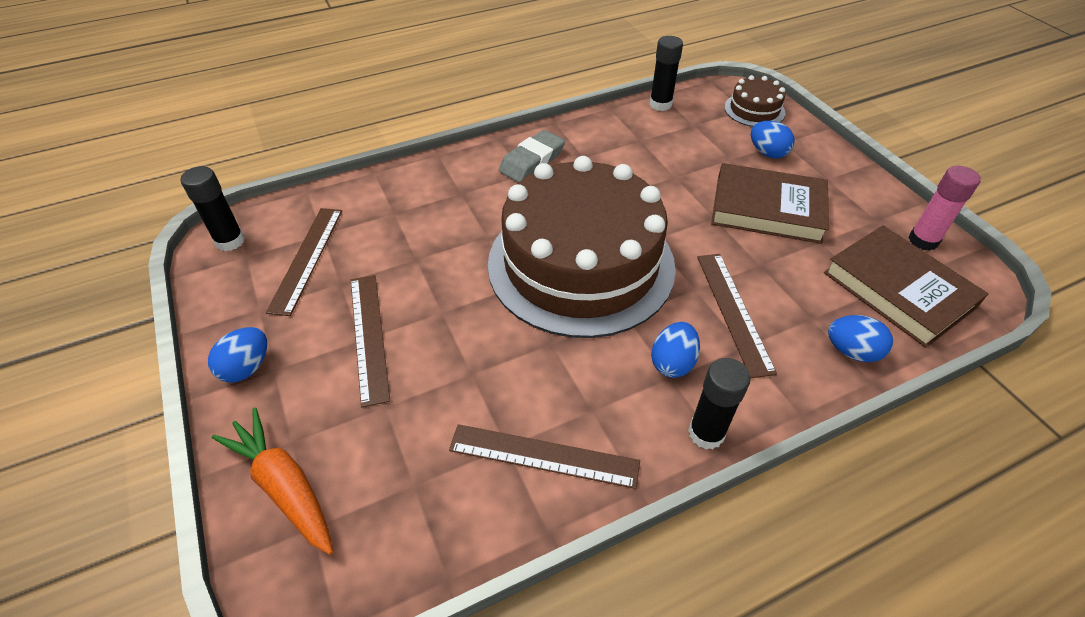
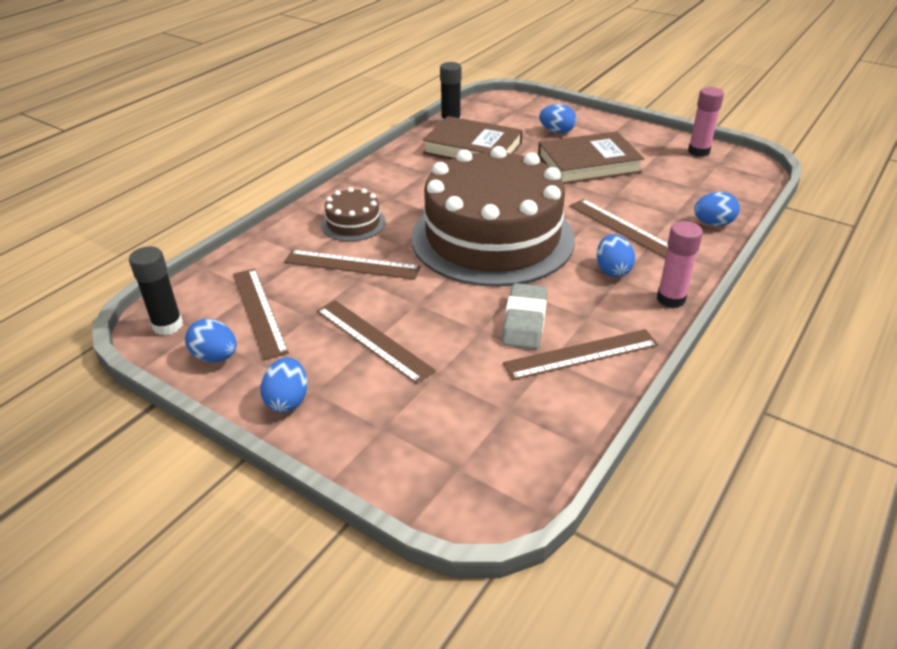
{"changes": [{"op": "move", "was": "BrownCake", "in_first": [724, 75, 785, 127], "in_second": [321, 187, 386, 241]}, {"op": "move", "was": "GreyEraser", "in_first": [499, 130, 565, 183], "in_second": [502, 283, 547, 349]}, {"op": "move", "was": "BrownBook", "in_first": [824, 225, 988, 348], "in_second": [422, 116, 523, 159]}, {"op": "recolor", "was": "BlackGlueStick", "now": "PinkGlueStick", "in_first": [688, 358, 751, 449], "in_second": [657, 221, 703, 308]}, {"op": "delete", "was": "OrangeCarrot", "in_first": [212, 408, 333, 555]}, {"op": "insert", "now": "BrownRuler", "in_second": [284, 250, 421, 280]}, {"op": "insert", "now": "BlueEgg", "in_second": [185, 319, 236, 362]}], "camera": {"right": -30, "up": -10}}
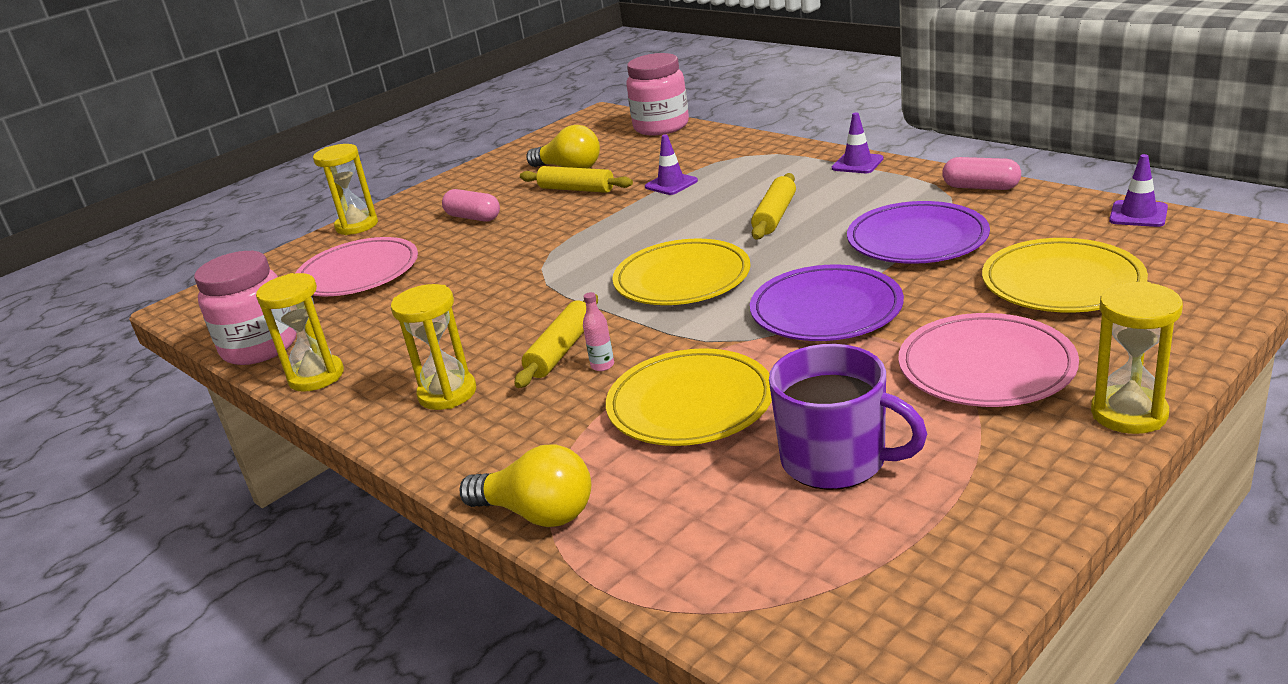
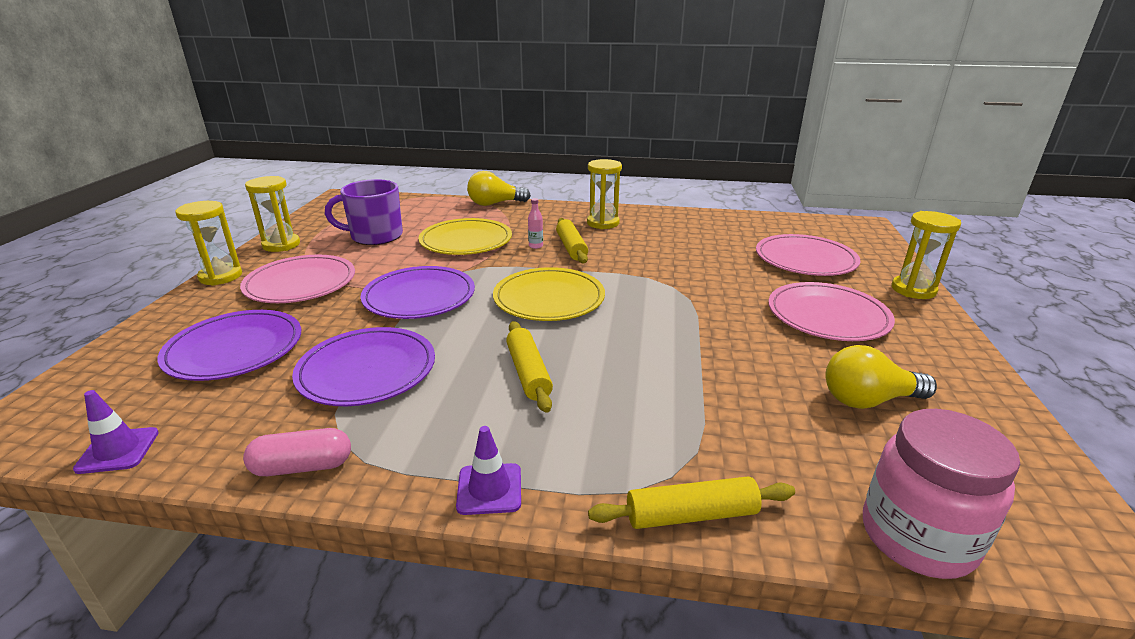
{"changes": [{"op": "delete", "was": "PurpleTrafficCone", "in_first": [645, 134, 698, 195]}, {"op": "move", "was": "YellowRollingPin", "in_first": [520, 166, 633, 193], "in_second": [588, 476, 795, 529]}, {"op": "replace", "was": "PinkCapsule", "now": "PinkPlate", "in_first": [442, 189, 500, 222], "in_second": [768, 282, 895, 341]}, {"op": "recolor", "was": "YellowPlate", "now": "PurplePlate", "in_first": [982, 238, 1148, 312], "in_second": [157, 310, 301, 381]}, {"op": "delete", "was": "PinkJar", "in_first": [194, 251, 297, 365]}, {"op": "move", "was": "YellowHourglass", "in_first": [256, 273, 344, 392], "in_second": [245, 176, 300, 252]}], "camera": {"right": 140, "up": 0}}
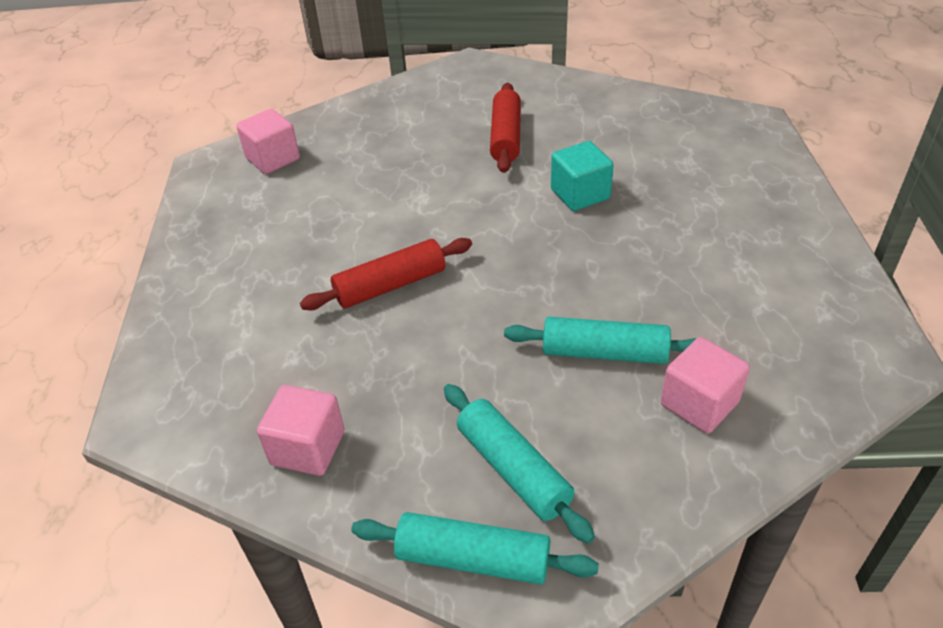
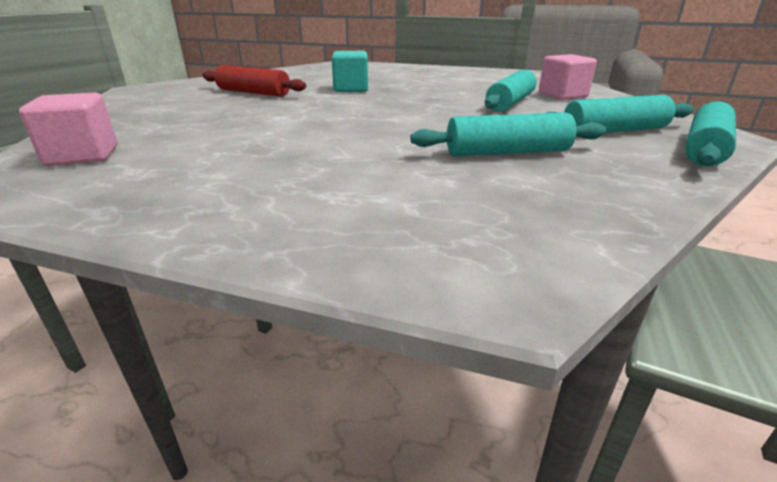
{"changes": [{"op": "delete", "was": "RedRollingPin", "in_first": [300, 238, 472, 310]}, {"op": "delete", "was": "PinkCube", "in_first": [257, 385, 344, 476]}, {"op": "insert", "now": "TurquoiseRollingPin", "in_second": [410, 113, 606, 156]}], "camera": {"right": -70, "up": -15}}
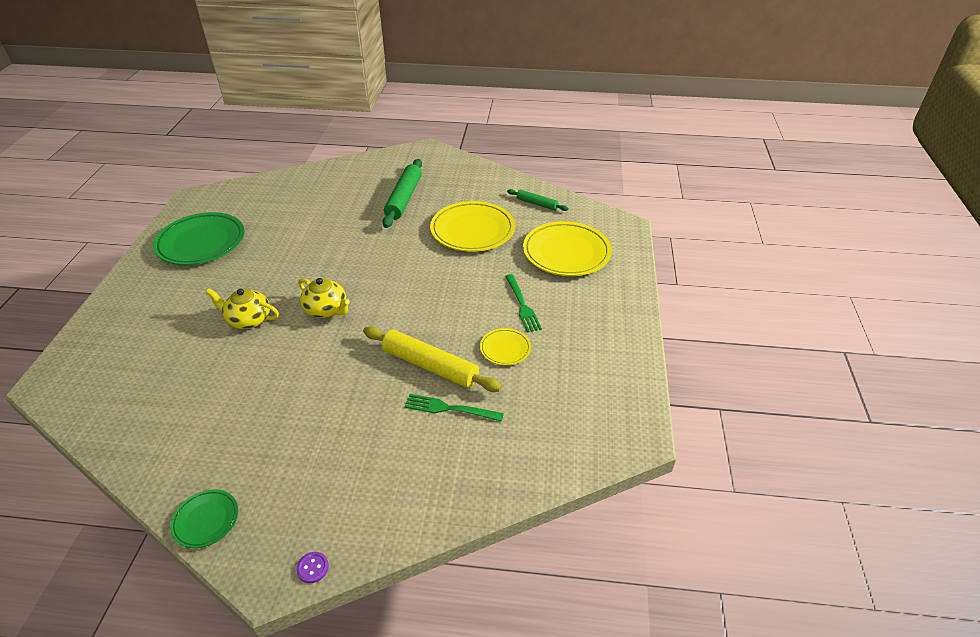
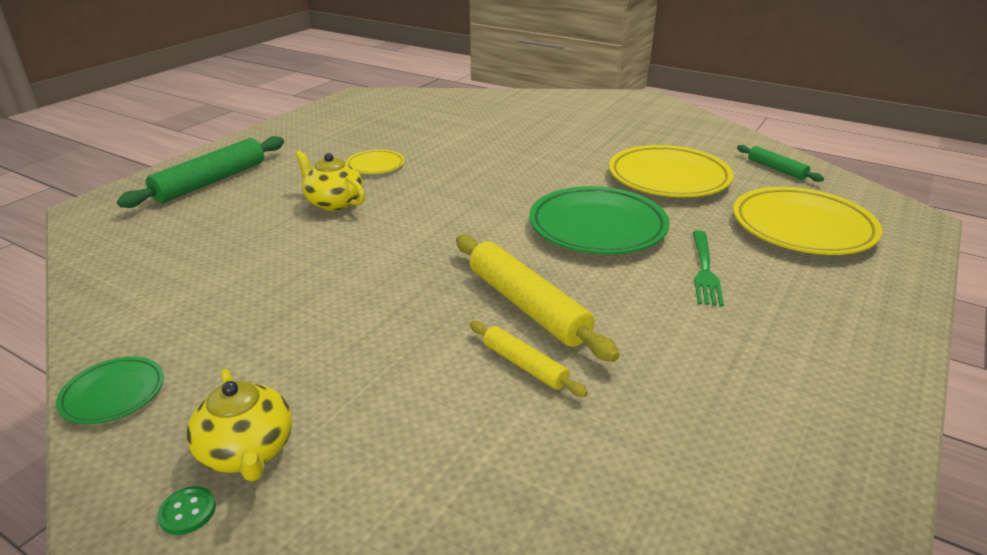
{"changes": [{"op": "move", "was": "GreenRollingPin", "in_first": [382, 159, 422, 228], "in_second": [117, 136, 284, 208]}, {"op": "move", "was": "GreenPlate", "in_first": [153, 212, 245, 265], "in_second": [529, 186, 670, 254]}, {"op": "move", "was": "YellowTeapot", "in_first": [299, 278, 350, 318], "in_second": [187, 369, 292, 482]}, {"op": "move", "was": "YellowPlate", "in_first": [480, 328, 531, 365], "in_second": [346, 150, 405, 174]}, {"op": "replace", "was": "GreenFork", "now": "YellowRollingPin", "in_first": [404, 394, 504, 422], "in_second": [470, 321, 588, 397]}, {"op": "recolor", "was": "PurpleButton", "now": "GreenButton", "in_first": [296, 552, 329, 583], "in_second": [157, 486, 216, 535]}], "camera": {"right": 25, "up": -10}}
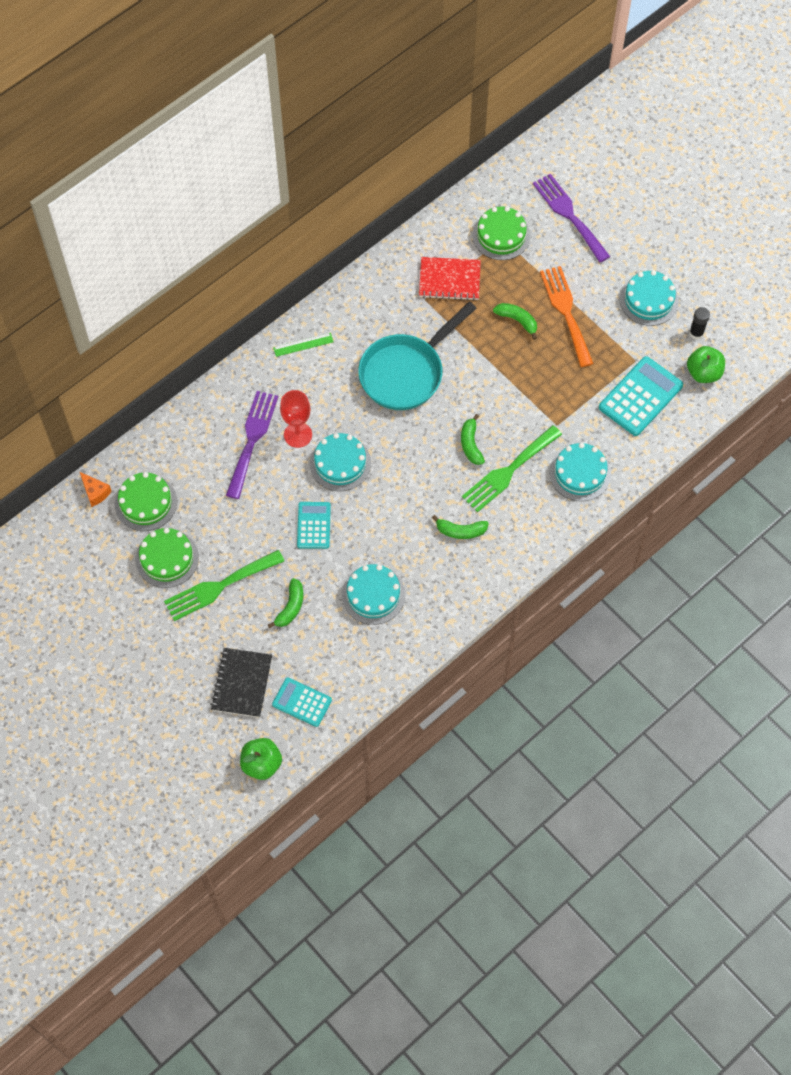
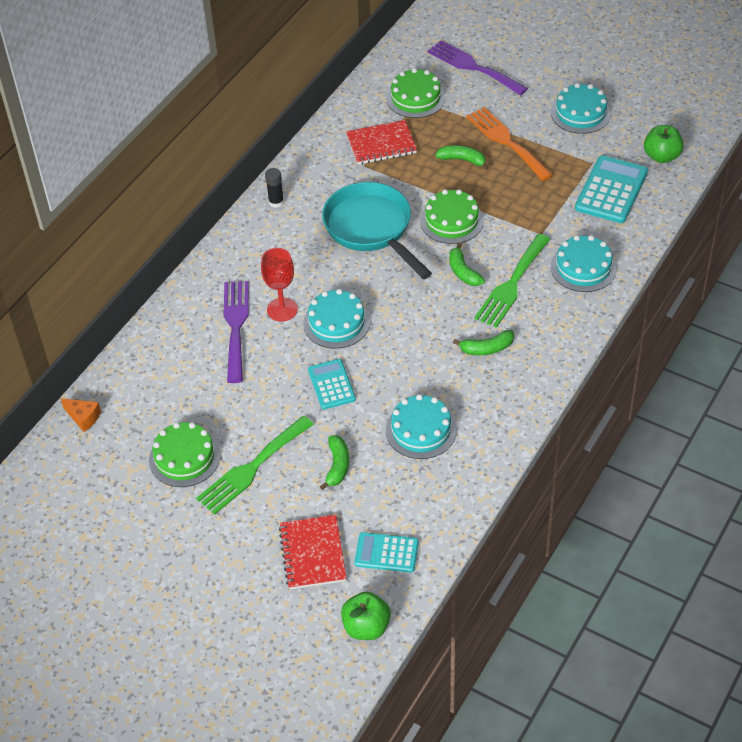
{"changes": [{"op": "rotate", "was": "TurquoisePan", "in_first": [358, 302, 477, 410], "in_second": [322, 182, 432, 279], "clockwise": 120}, {"op": "move", "was": "BlackGlueStick", "in_first": [689, 307, 710, 339], "in_second": [265, 168, 284, 208]}, {"op": "delete", "was": "GreenRuler", "in_first": [273, 333, 334, 357]}, {"op": "move", "was": "GreenCake", "in_first": [115, 472, 177, 531], "in_second": [420, 189, 484, 244]}, {"op": "recolor", "was": "BlackNotebook", "now": "RedNotebook", "in_first": [210, 648, 272, 718], "in_second": [279, 515, 347, 589]}], "camera": {"right": -15, "up": -15}}
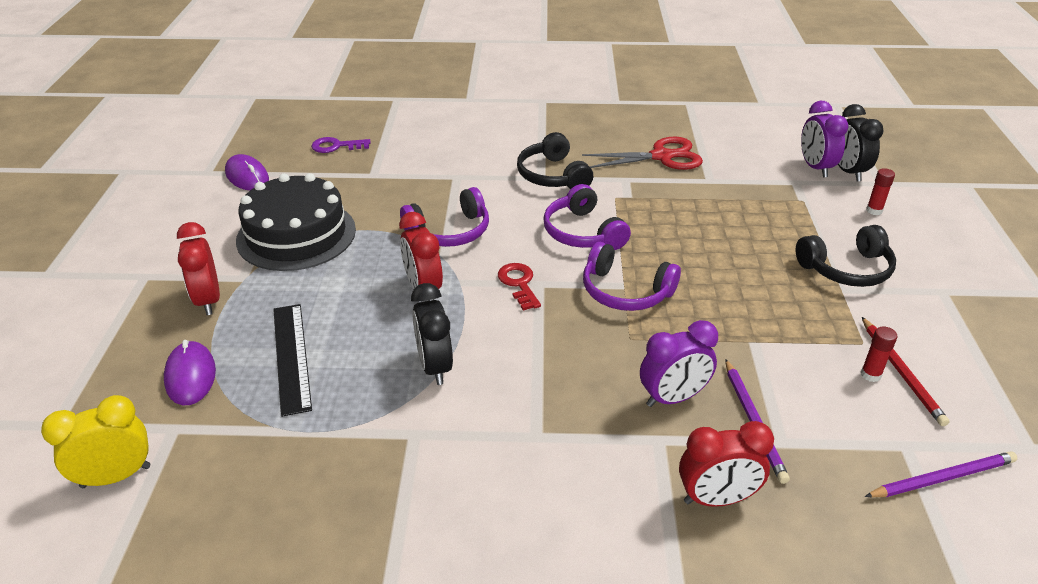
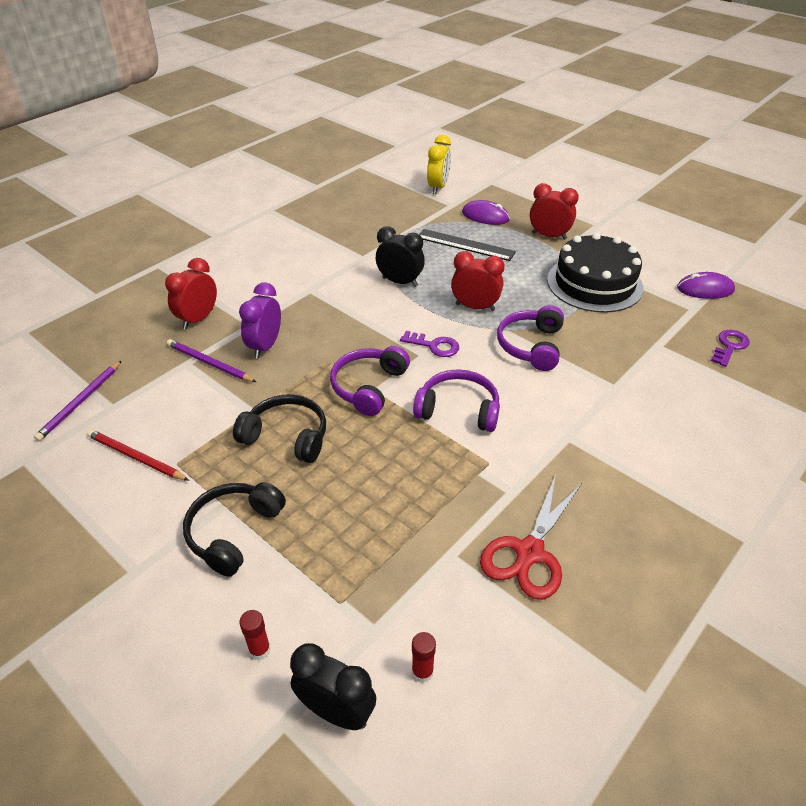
{"changes": [{"op": "delete", "was": "PurpleClock", "in_first": [801, 101, 848, 178]}, {"op": "move", "was": "BlackHeadphones", "in_first": [517, 132, 593, 189], "in_second": [233, 394, 326, 463]}, {"op": "rotate", "was": "PurpleHeadphones", "in_first": [583, 242, 681, 311], "in_second": [330, 346, 410, 416], "clockwise": -45}, {"op": "recolor", "was": "RedKey", "now": "PurpleKey", "in_first": [498, 263, 541, 310], "in_second": [400, 331, 459, 357]}, {"op": "move", "was": "RedGlueStick", "in_first": [861, 327, 897, 382], "in_second": [412, 632, 436, 683]}], "camera": {"right": 130, "up": 5}}
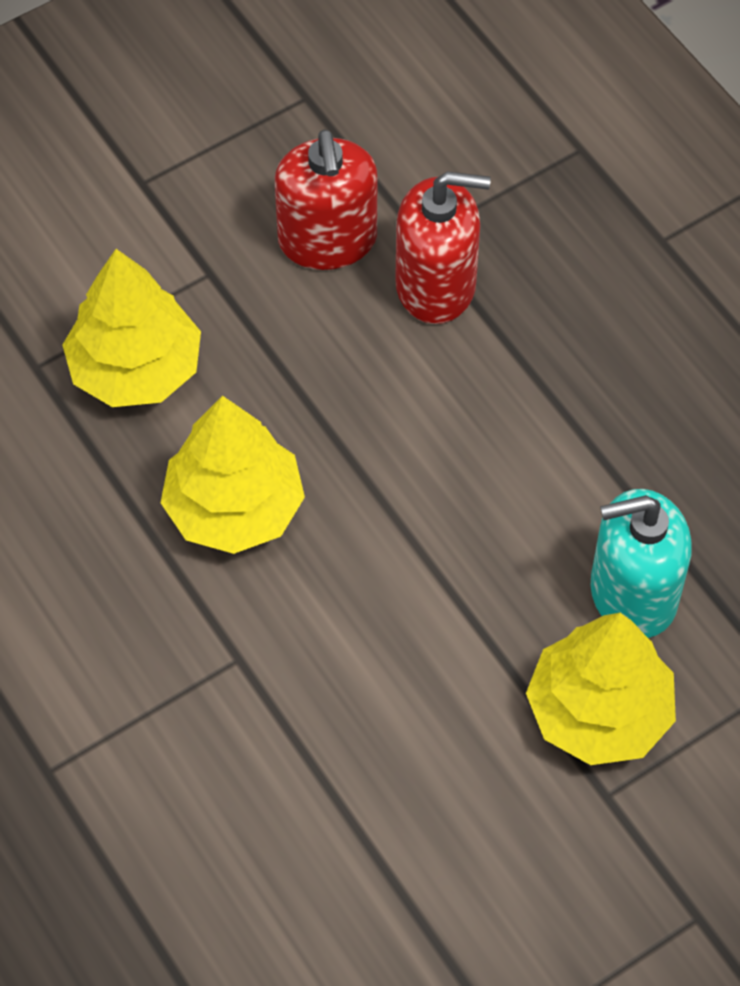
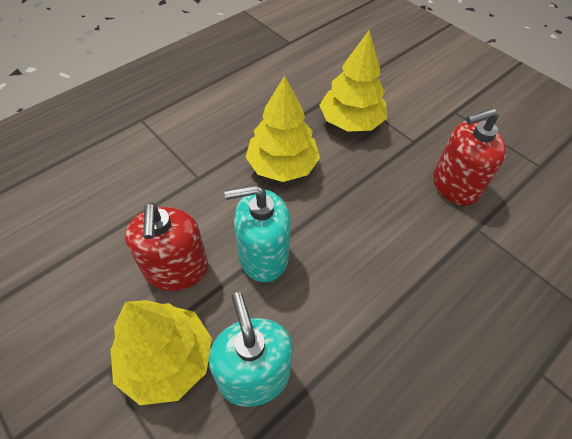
{"changes": [{"op": "move", "was": "RedSoapDispenser", "in_first": [395, 172, 491, 324], "in_second": [125, 202, 208, 291]}, {"op": "insert", "now": "TurquoiseSoapDispenser", "in_second": [224, 185, 291, 282]}], "camera": {"right": 80, "up": -5}}
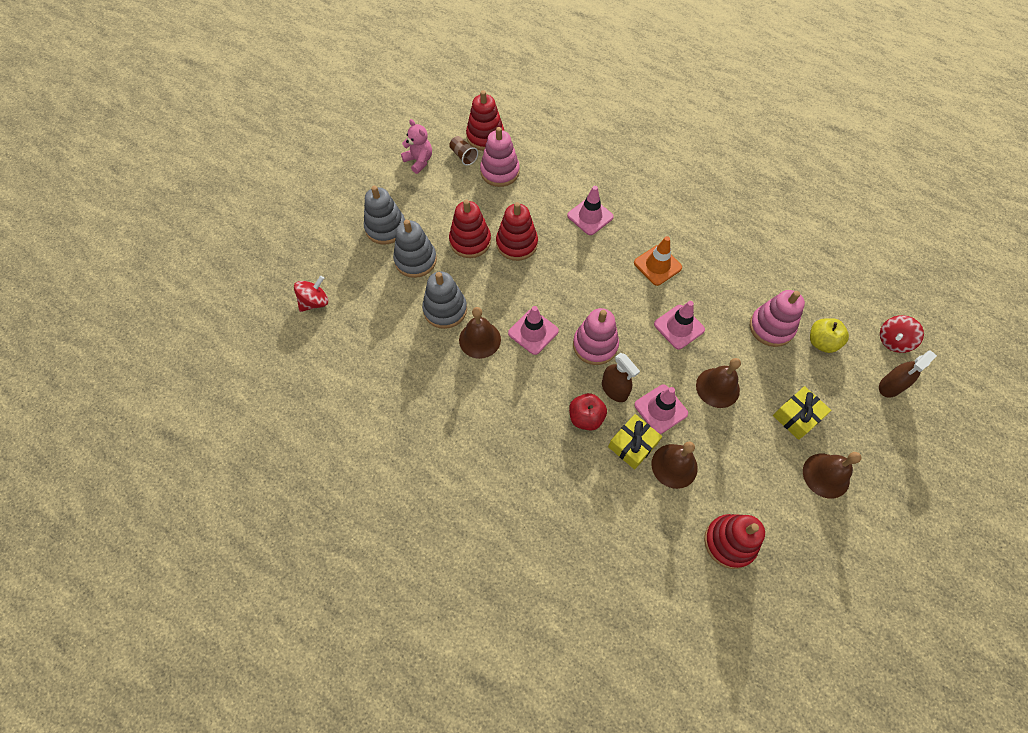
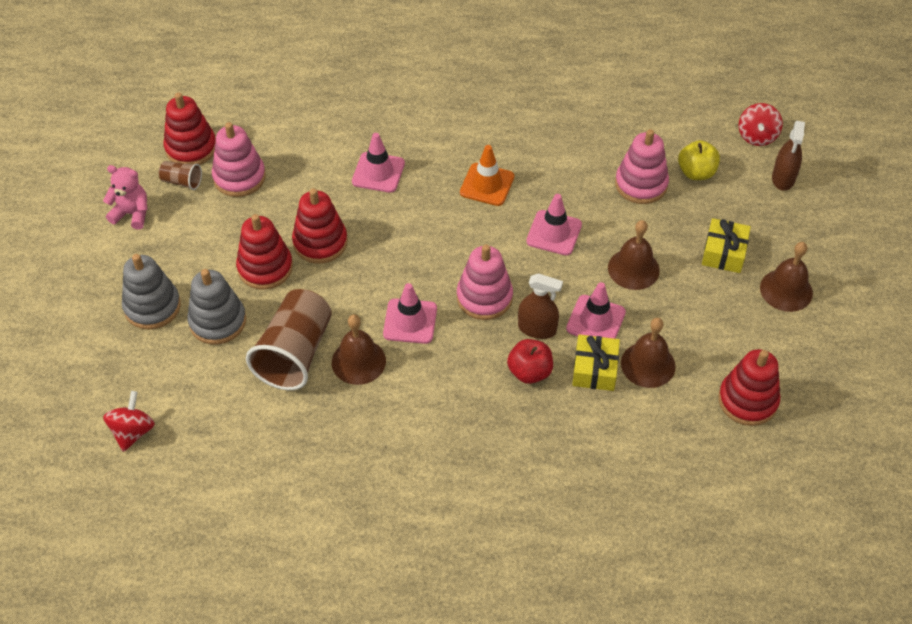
{"changes": [{"op": "replace", "was": "GreyStackingToy", "now": "BrownCup", "in_first": [422, 272, 467, 329], "in_second": [246, 289, 332, 390]}], "camera": {"right": -35, "up": -10}}
